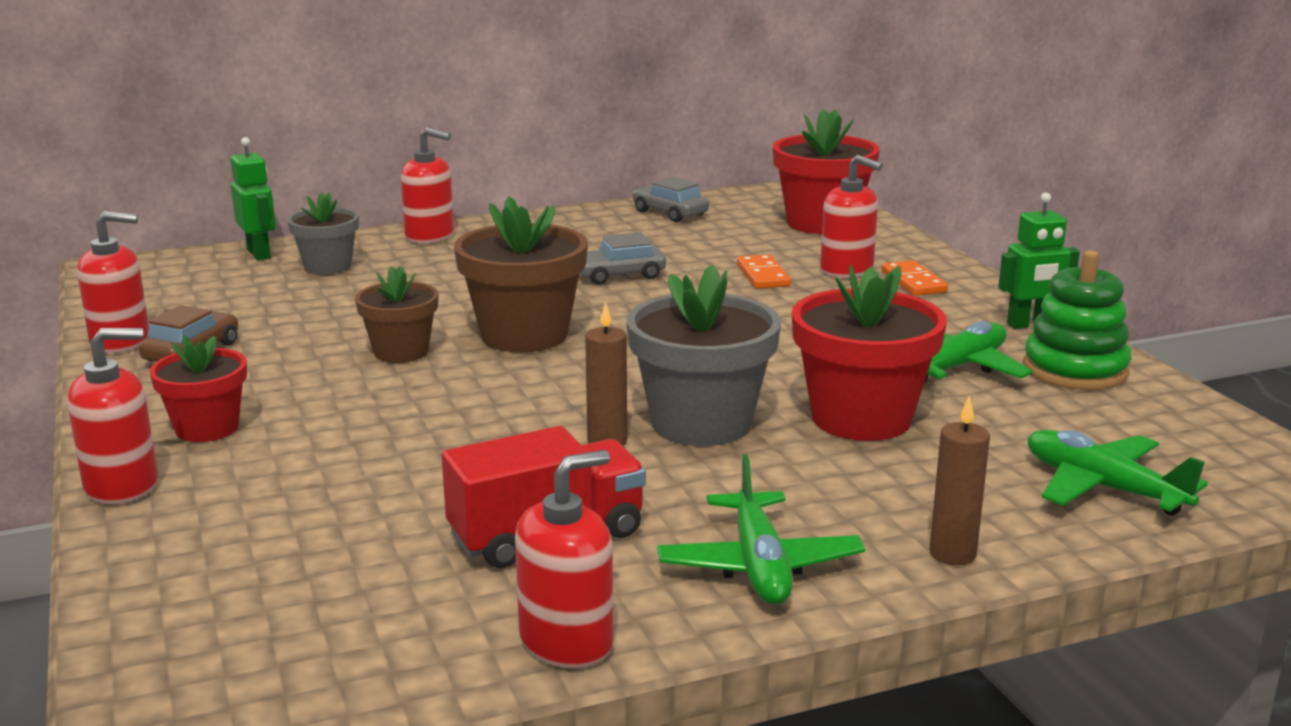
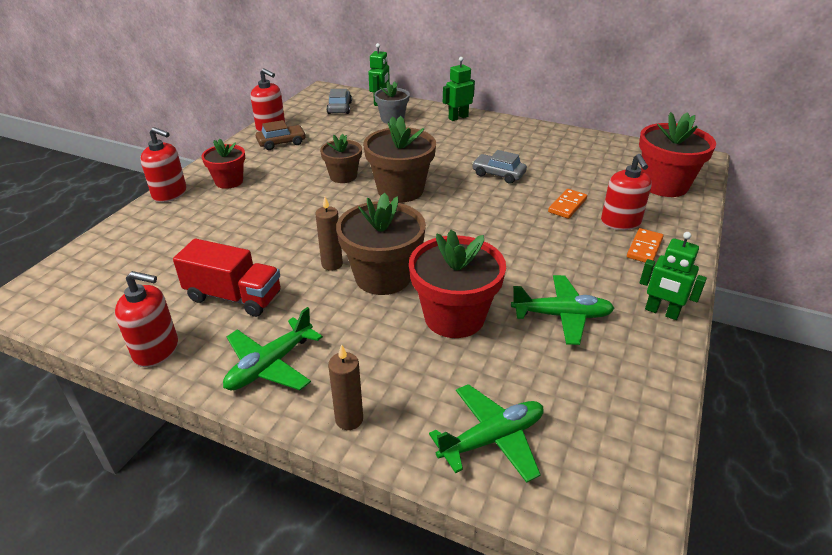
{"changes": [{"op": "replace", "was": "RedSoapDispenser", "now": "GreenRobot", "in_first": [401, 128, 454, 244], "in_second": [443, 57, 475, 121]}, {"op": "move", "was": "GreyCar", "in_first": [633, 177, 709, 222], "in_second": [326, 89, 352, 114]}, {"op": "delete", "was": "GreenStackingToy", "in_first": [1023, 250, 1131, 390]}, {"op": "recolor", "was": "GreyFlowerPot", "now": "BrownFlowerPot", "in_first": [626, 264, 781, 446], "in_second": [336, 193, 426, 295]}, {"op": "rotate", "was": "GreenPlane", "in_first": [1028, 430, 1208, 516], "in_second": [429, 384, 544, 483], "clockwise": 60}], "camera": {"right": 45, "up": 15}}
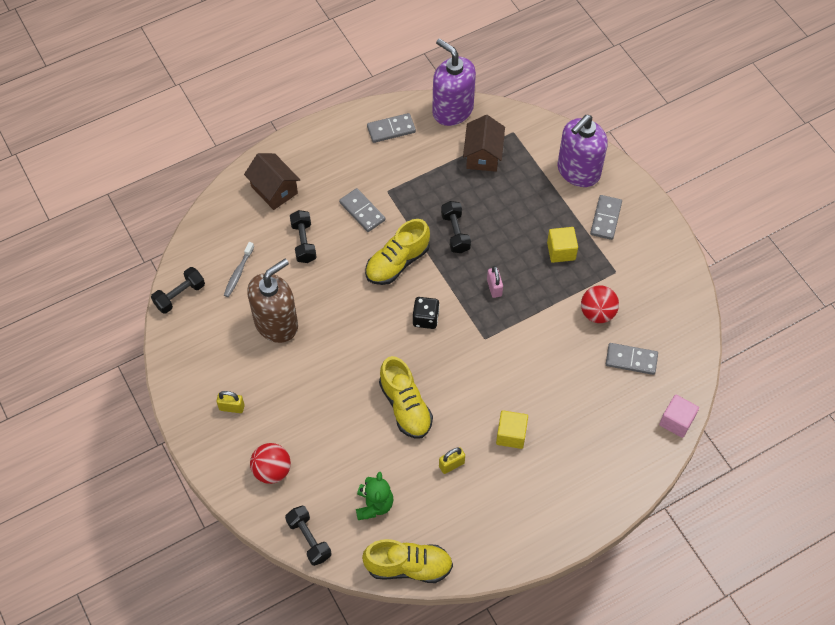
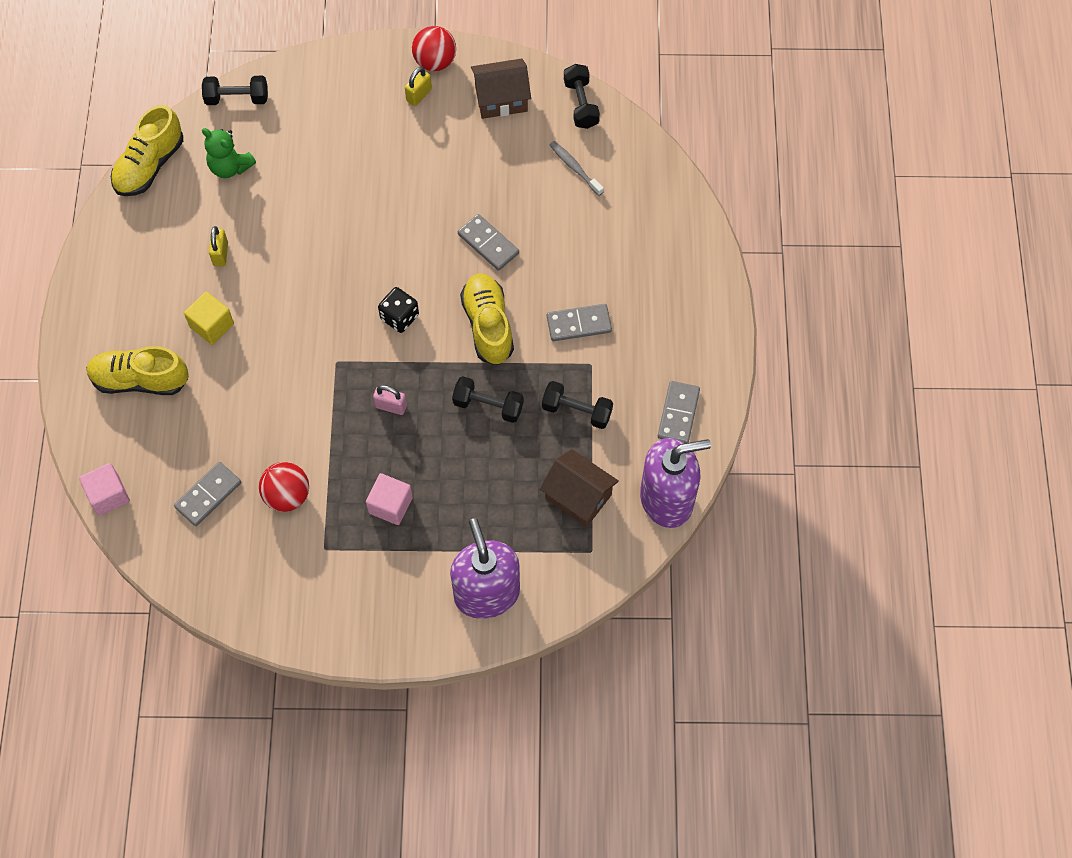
{"changes": [{"op": "move", "was": "BrownHouse", "in_first": [244, 153, 300, 210], "in_second": [471, 59, 531, 119]}, {"op": "move", "was": "GreyDomino", "in_first": [590, 195, 622, 240], "in_second": [458, 214, 519, 271]}, {"op": "move", "was": "BlackDumbbell", "in_first": [290, 210, 317, 263], "in_second": [542, 381, 613, 429]}, {"op": "recolor", "was": "YellowCube", "now": "PinkCube", "in_first": [547, 227, 578, 263], "in_second": [366, 473, 413, 525]}, {"op": "delete", "was": "BrownSoapDispenser", "in_first": [247, 259, 298, 343]}, {"op": "move", "was": "YellowShoe", "in_first": [379, 356, 433, 438], "in_second": [87, 346, 189, 395]}, {"op": "move", "was": "RedBall", "in_first": [250, 443, 291, 484], "in_second": [412, 26, 456, 71]}], "camera": {"right": 120, "up": 5}}
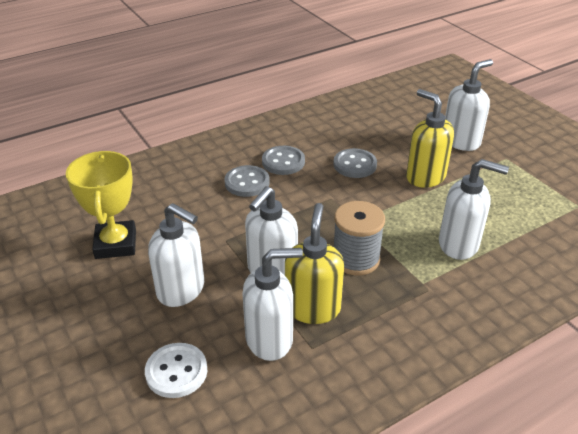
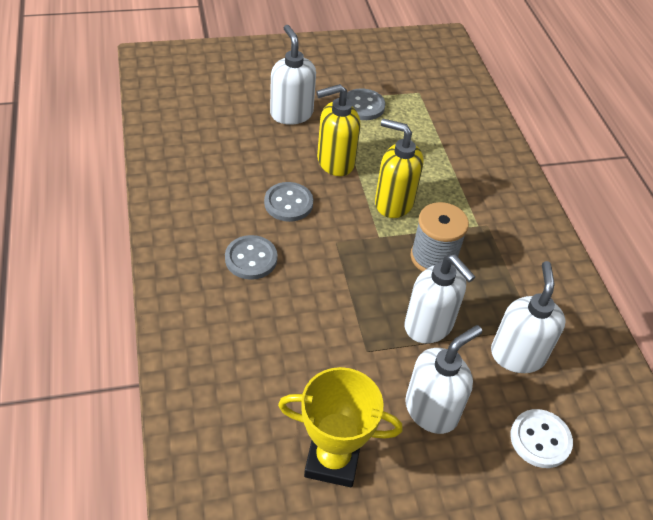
{"changes": [{"op": "delete", "was": "WhiteSoapDispenser", "in_first": [439, 159, 509, 260]}, {"op": "move", "was": "GreyButton", "in_first": [224, 165, 270, 197], "in_second": [347, 88, 385, 120]}, {"op": "move", "was": "YellowSoapDispenser", "in_first": [285, 203, 344, 324], "in_second": [375, 118, 424, 218]}], "camera": {"right": -75, "up": 10}}
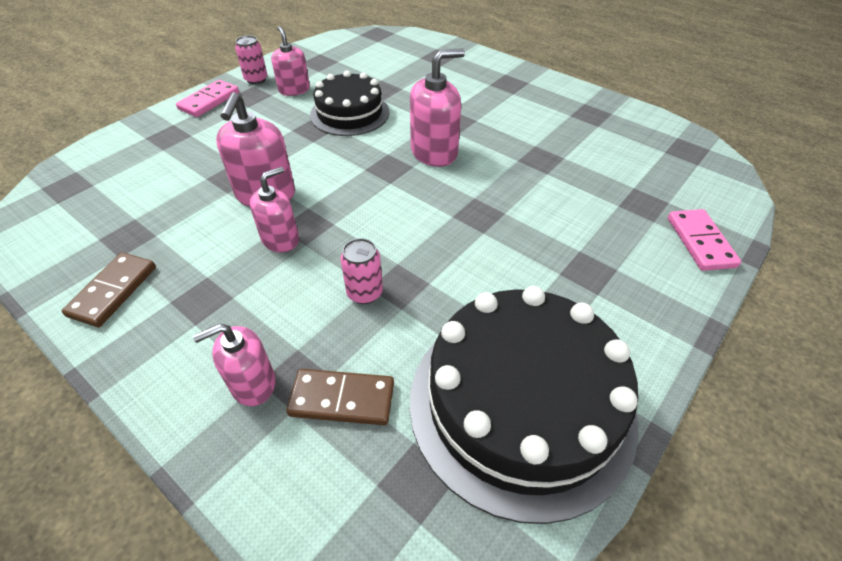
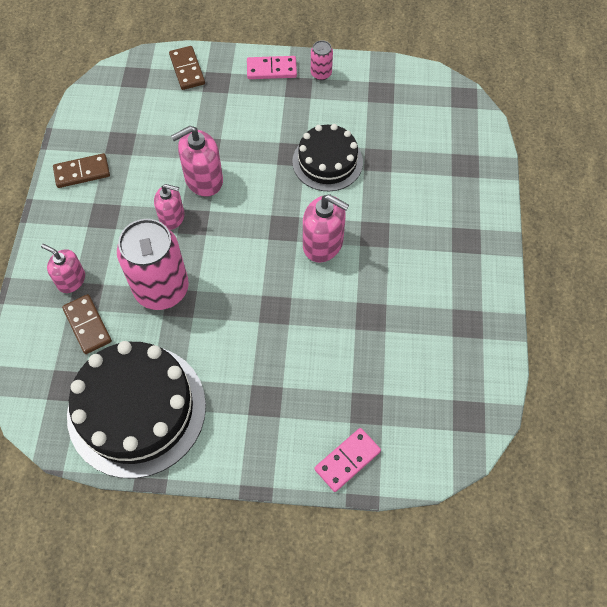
{"changes": [{"op": "delete", "was": "PinkSoapDispenser", "in_first": [271, 26, 310, 96]}, {"op": "resize", "was": "PinkCan", "in_first": [340, 238, 383, 304], "in_second": [117, 219, 189, 310], "ratio": 2.26}, {"op": "insert", "now": "BrownDomino", "in_second": [169, 46, 205, 90]}], "camera": {"right": 55, "up": 15}}
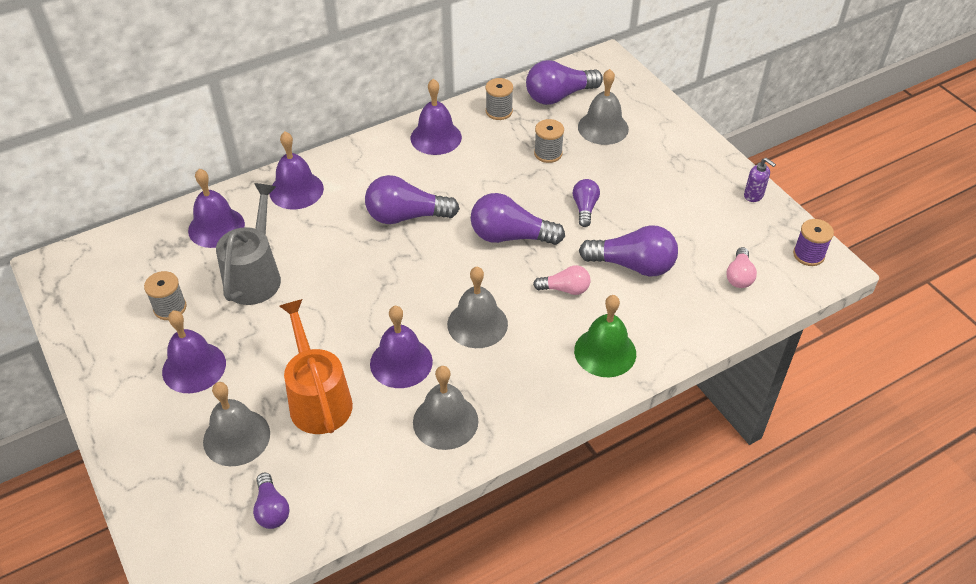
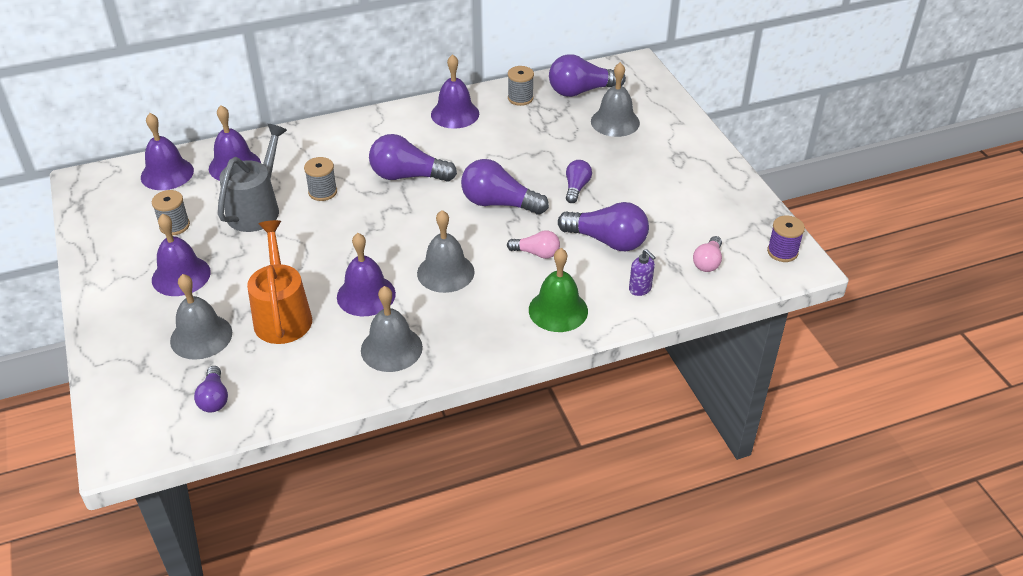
{"changes": [{"op": "move", "was": "GreySpool", "in_first": [534, 119, 564, 163], "in_second": [304, 157, 337, 201]}, {"op": "move", "was": "PurpleBell", "in_first": [270, 132, 324, 210], "in_second": [141, 113, 194, 190]}, {"op": "move", "was": "PurpleSoapDispenser", "in_first": [744, 158, 776, 202], "in_second": [629, 249, 656, 296]}], "camera": {"right": 10, "up": -5}}
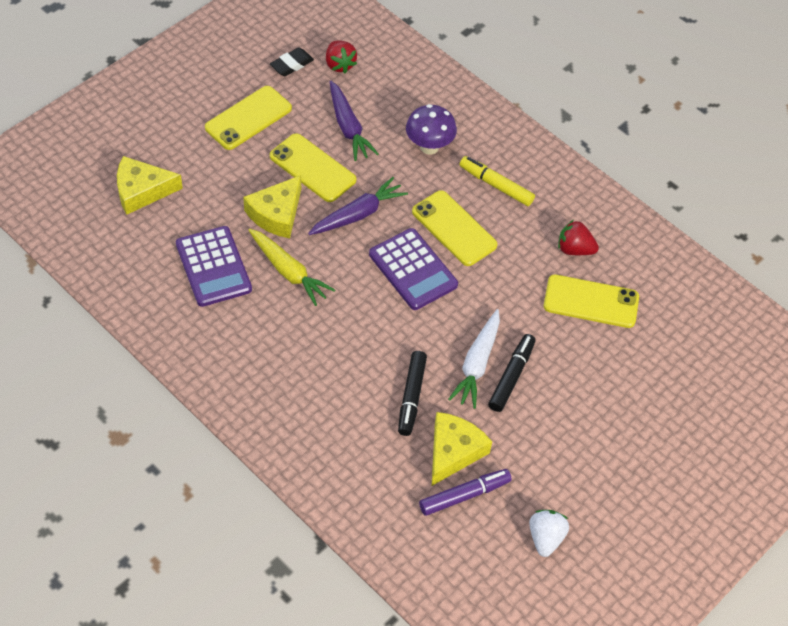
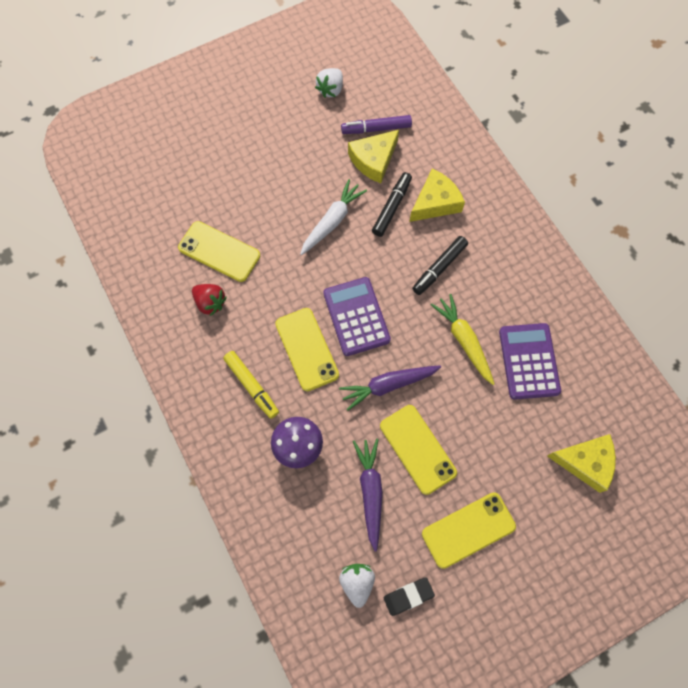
{"changes": [{"op": "recolor", "was": "RedStrawberry", "now": "WhiteStrawberry", "in_first": [326, 40, 357, 73], "in_second": [339, 564, 375, 608]}, {"op": "move", "was": "YellowCheese", "in_first": [243, 175, 301, 238], "in_second": [409, 169, 465, 222]}, {"op": "move", "was": "BlackMarker", "in_first": [488, 334, 536, 412], "in_second": [412, 236, 468, 295]}], "camera": {"right": -160, "up": 15}}
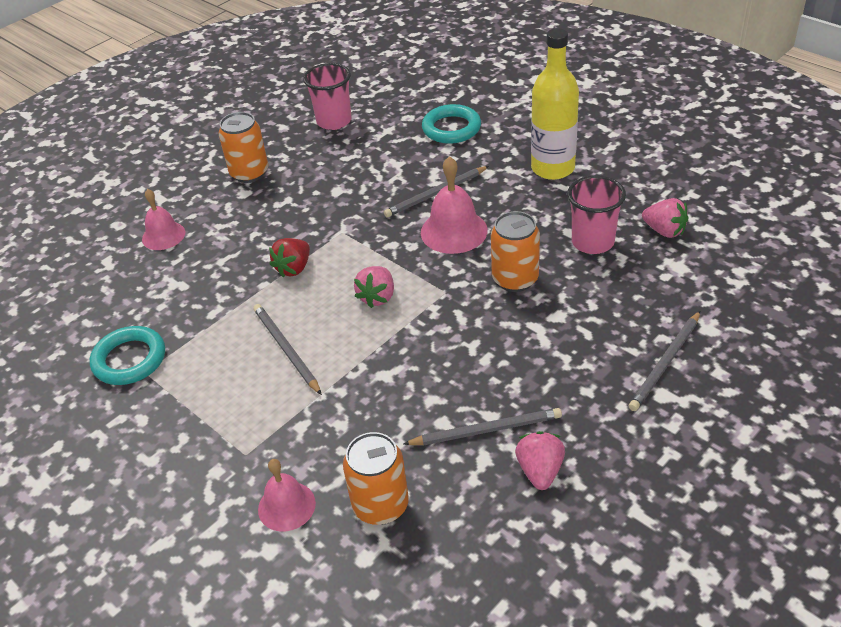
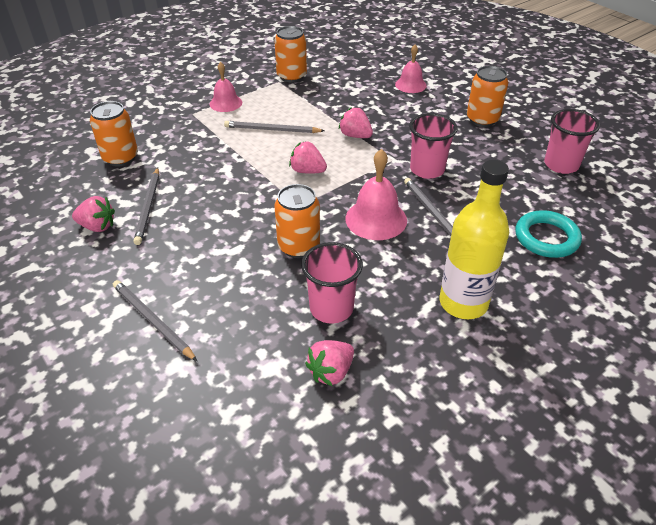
{"changes": [{"op": "recolor", "was": "RedStrawberry", "now": "PinkStrawberry", "in_first": [269, 238, 310, 278], "in_second": [339, 107, 373, 138]}, {"op": "rotate", "was": "GreyPencil", "in_first": [253, 304, 322, 395], "in_second": [224, 121, 325, 133], "clockwise": -150}, {"op": "replace", "was": "TurquoiseRing", "now": "OrangeCan", "in_first": [90, 326, 165, 385], "in_second": [274, 26, 307, 83]}, {"op": "move", "was": "PinkBell", "in_first": [258, 459, 316, 531], "in_second": [210, 62, 242, 112]}, {"op": "insert", "now": "PinkCup", "in_second": [409, 113, 457, 179]}], "camera": {"right": 95, "up": 0}}
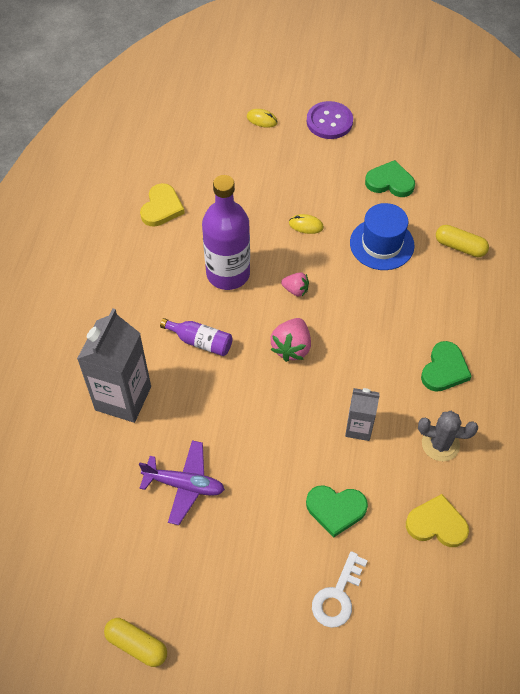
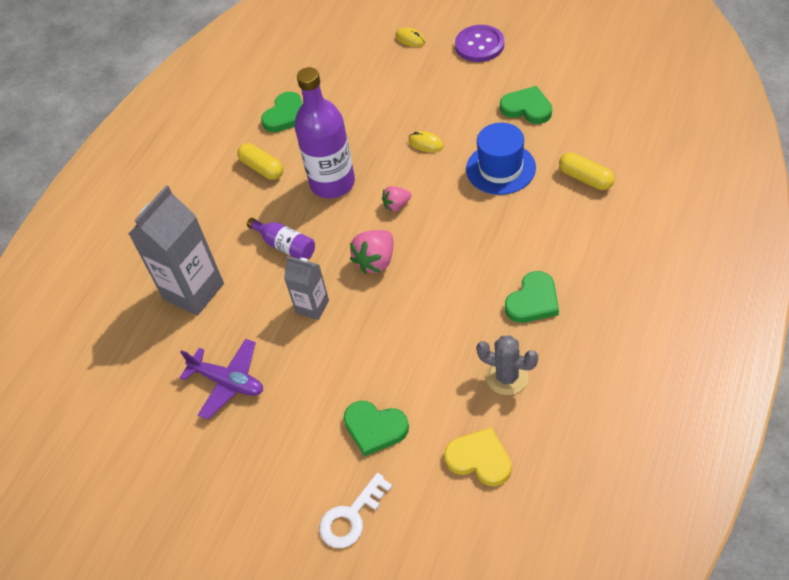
{"changes": [{"op": "recolor", "was": "YellowHeart", "now": "GreenHeart", "in_first": [140, 183, 185, 227], "in_second": [261, 92, 302, 132]}, {"op": "rotate", "was": "PinkStrawberry", "in_first": [281, 272, 309, 297], "in_second": [382, 186, 411, 212], "clockwise": 120}, {"op": "move", "was": "GreyCarton", "in_first": [345, 388, 380, 441], "in_second": [284, 256, 329, 320]}, {"op": "move", "was": "YellowCapsule", "in_first": [104, 618, 167, 667], "in_second": [237, 143, 283, 180]}], "camera": {"right": 20, "up": -5}}
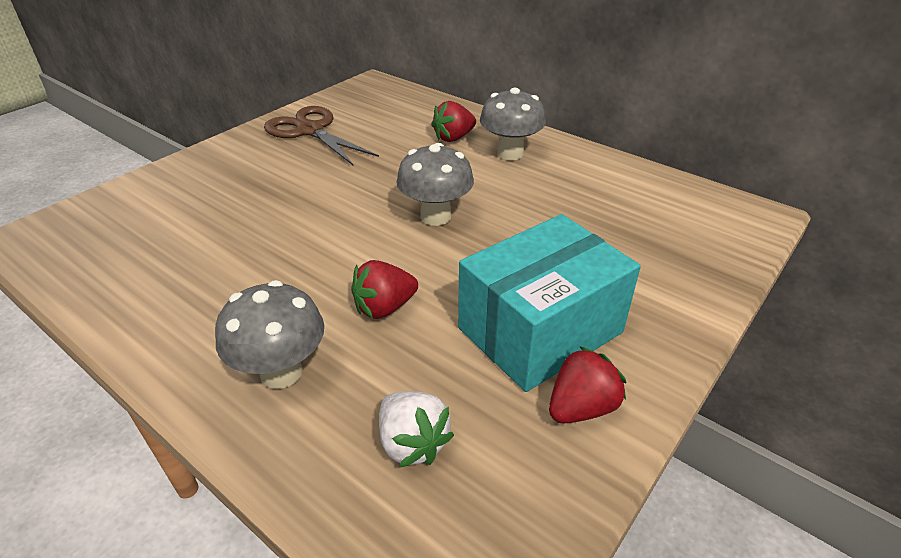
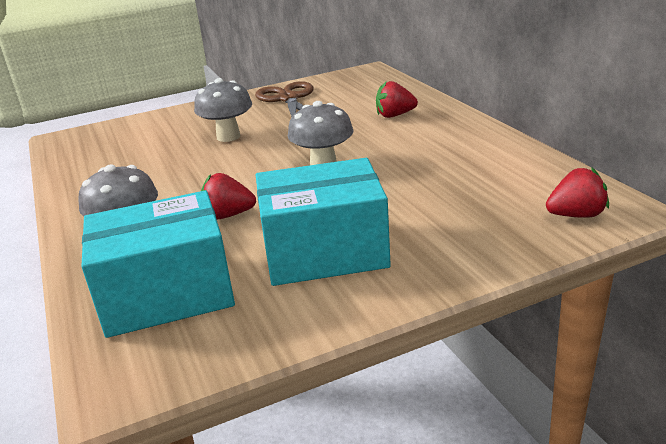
{"changes": [{"op": "move", "was": "GreyMushroom", "in_first": [480, 88, 546, 160], "in_second": [194, 78, 252, 142]}, {"op": "move", "was": "RedStrawberry", "in_first": [549, 346, 627, 423], "in_second": [546, 168, 609, 218]}, {"op": "replace", "was": "WhiteStrawberry", "now": "TurquoiseBox", "in_first": [379, 391, 454, 468], "in_second": [81, 190, 235, 338]}], "camera": {"right": 30, "up": -10}}
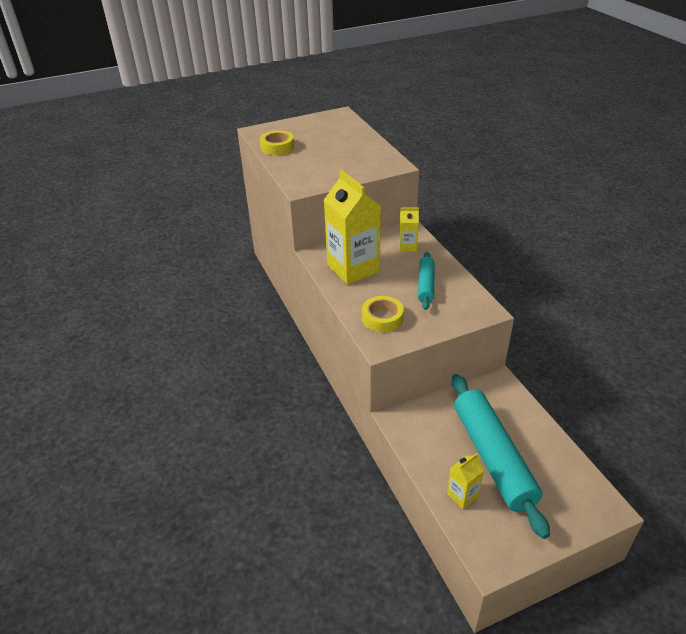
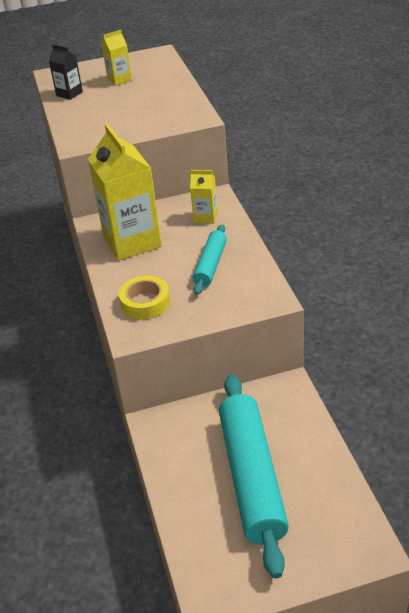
{"changes": [{"op": "replace", "was": "YellowTape", "now": "BlackCarton", "in_first": [260, 130, 294, 155], "in_second": [49, 44, 83, 100]}, {"op": "move", "was": "YellowCarton", "in_first": [447, 453, 484, 509], "in_second": [102, 30, 132, 86]}], "camera": {"right": 10, "up": 0}}
